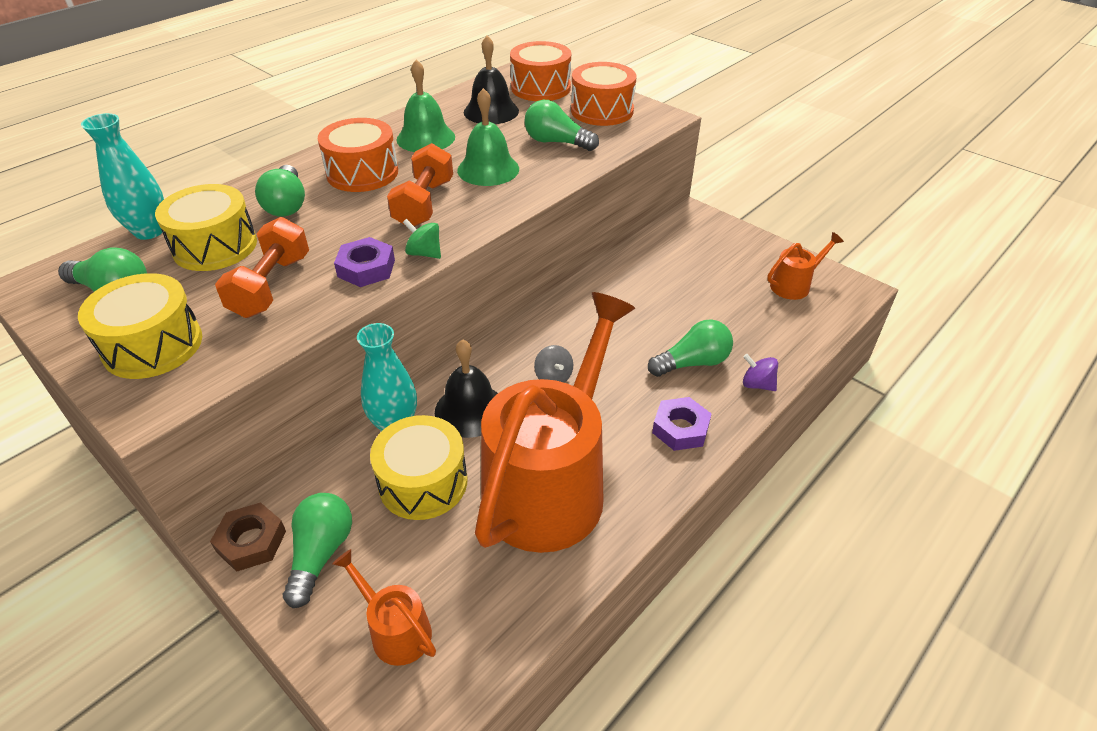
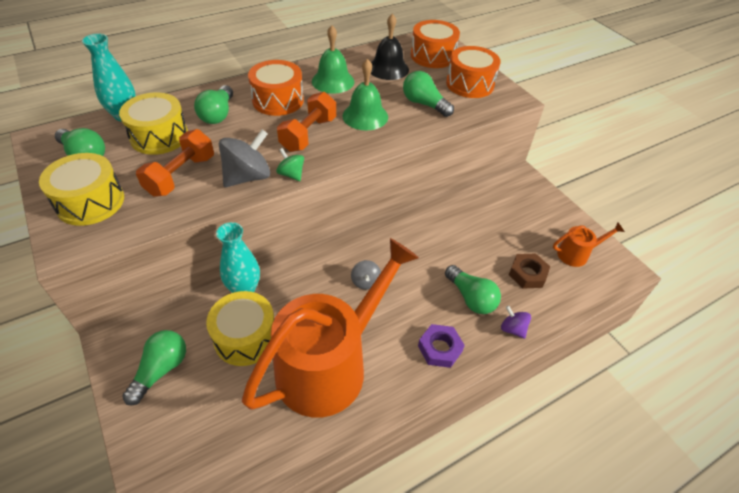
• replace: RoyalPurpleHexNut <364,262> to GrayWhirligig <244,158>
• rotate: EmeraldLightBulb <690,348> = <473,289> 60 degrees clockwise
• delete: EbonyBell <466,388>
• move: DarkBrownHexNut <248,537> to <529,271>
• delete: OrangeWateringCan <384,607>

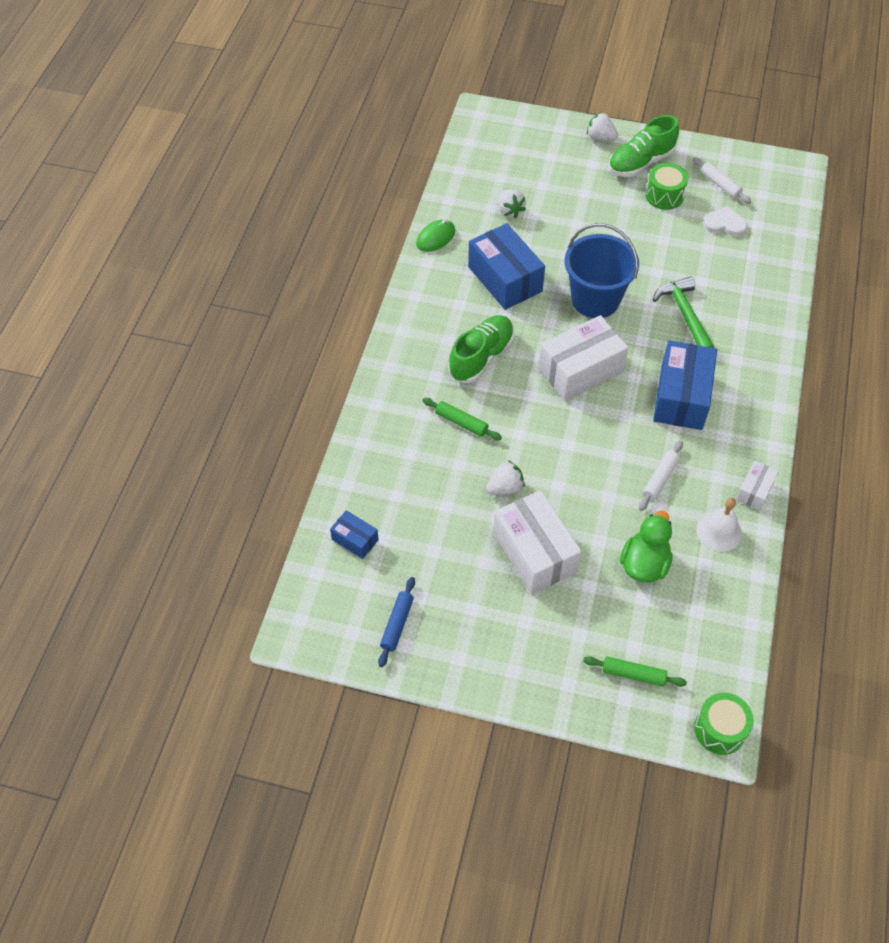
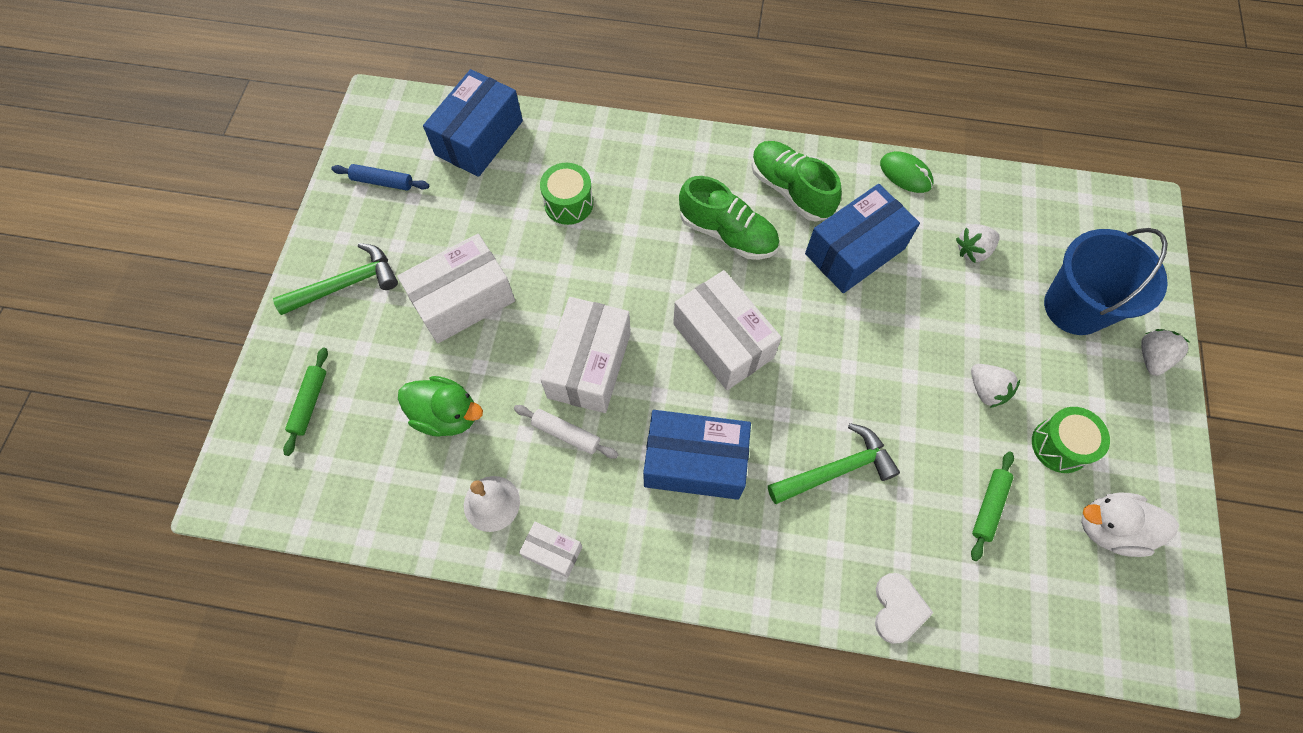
• move: EmeraldLaceUpShoe <643,146> to <796,181>
• replace: WhitePastryRoller <722,180> to WhiteRubberDuck <1130,525>
• move: WhiteHeart <725,221> to <904,608>
• move: RoyalBlueBucket <602,270> to <1106,281>
• move: EmeraldPastryRoller <462,419> to <992,506>
• move: WhiteStrawberry <505,477> to <995,386>
• resize: RoyalBlueParcel <354,534> = <473,123> x1.99
• move: EmeraldDrum <724,724> to <566,194>
• insert: EmeraldHammer <335,279>
• insert: WhiteParcel <585,355>

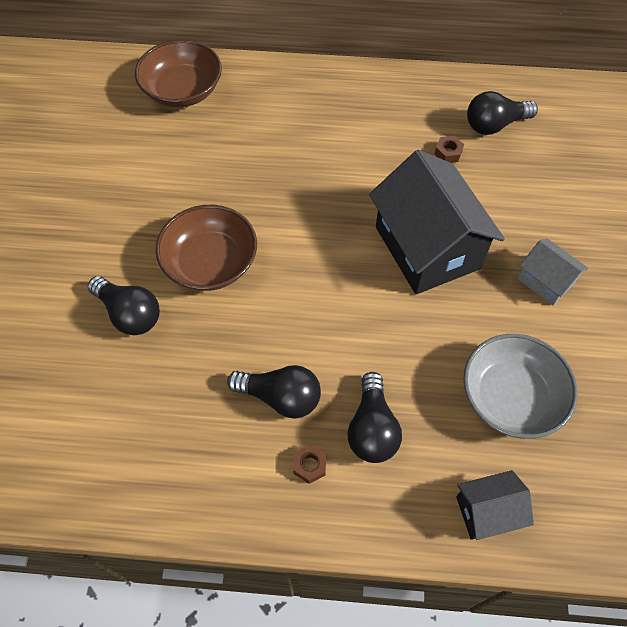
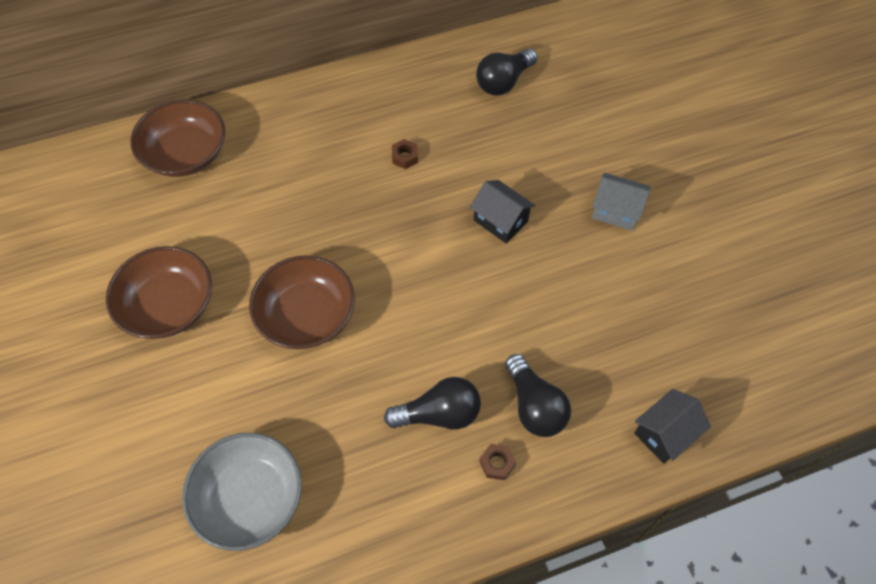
• move: DarkBrownHexNut <449,149> to <405,154>
• resize: EbonyHouse <437,222> = <502,211> x0.49
• delete: EbonyLightBulb <124,305>
• move: GrayBowl <520,386> to <242,491>
• insert: DarkBrownBowl <159,292>

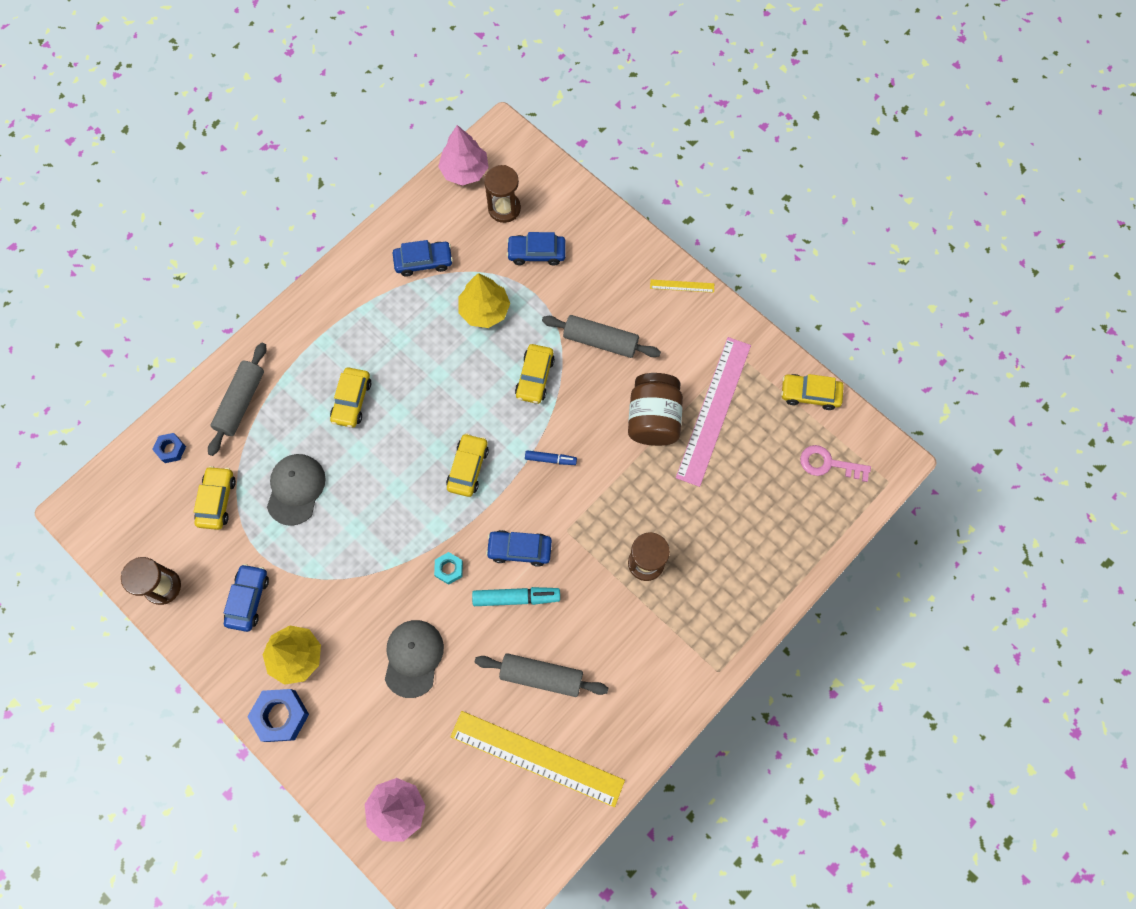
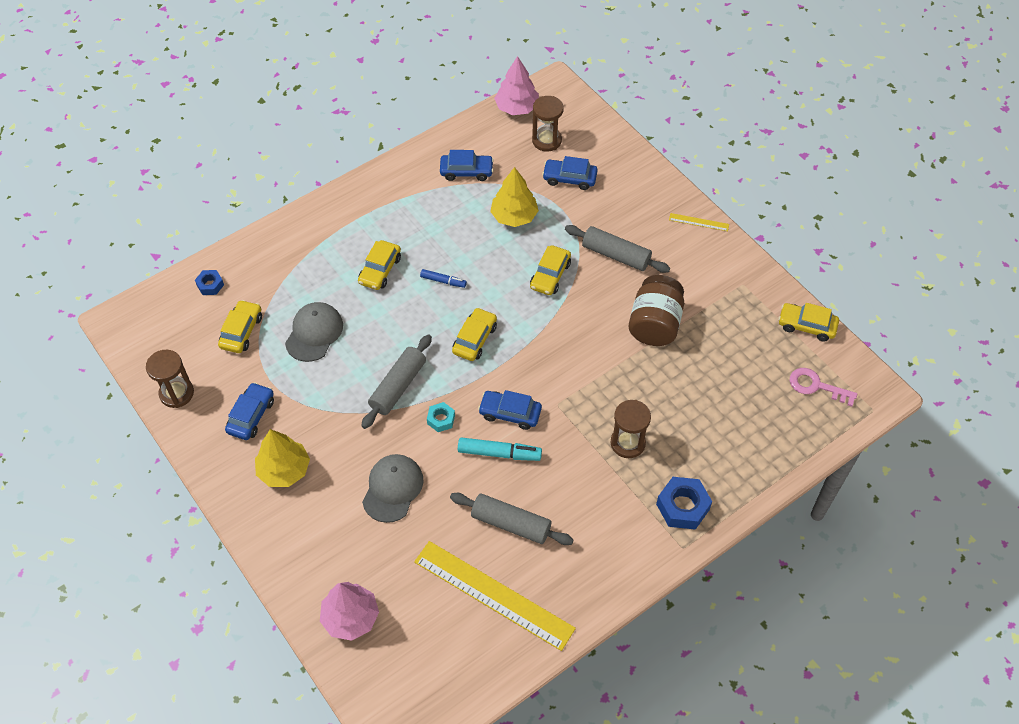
• delete: PinkRuler <713,412>
• move: GrayPastryRoller <237,399> to <396,381>
• move: RoyalBlueFeltPen <551,457> to <443,278>
• move: RoyalBlueHexNut <278,715> to <684,503>

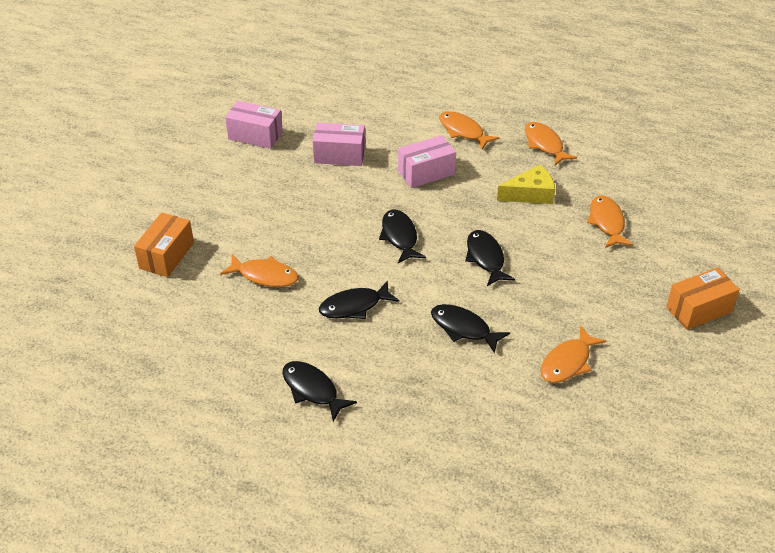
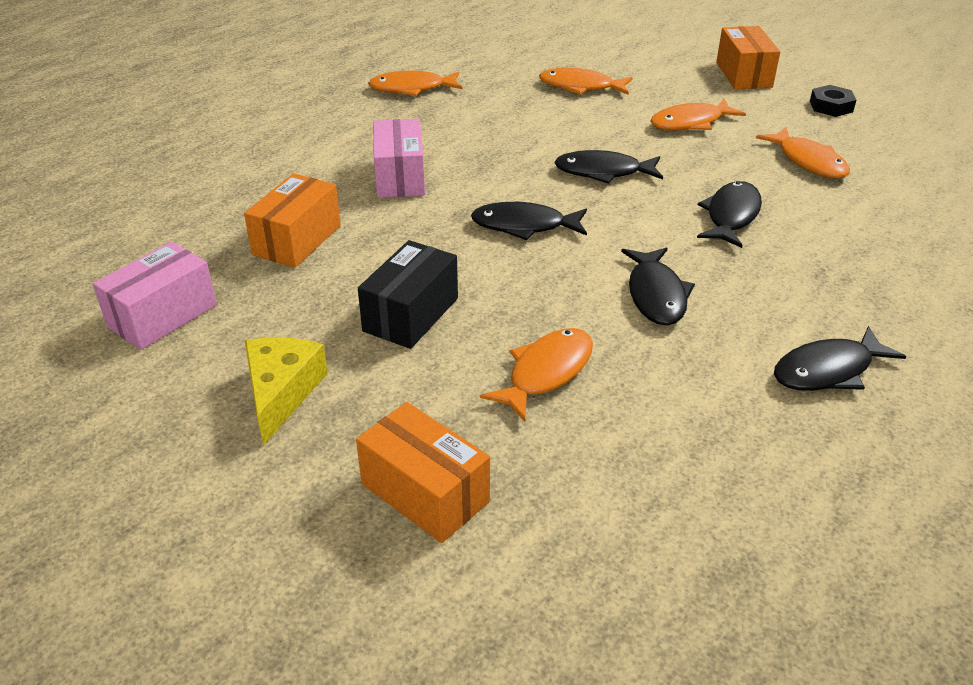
• move: OrangeFish <469,130> to <698,115>
• recolor: PinkParcel <338,144> to OrangeParcel <292,220>
• move: YellowPieceOfCheese <526,184> to <286,391>
• rotate: EbonyFish <470,329> = <729,214> 150 degrees clockwise
• insert: EbonyHexNut <833,101>
• insert: EbonyParcel <408,294>

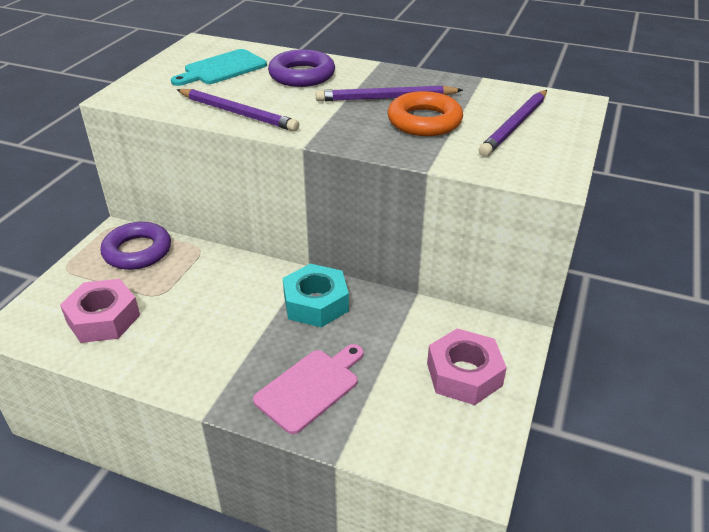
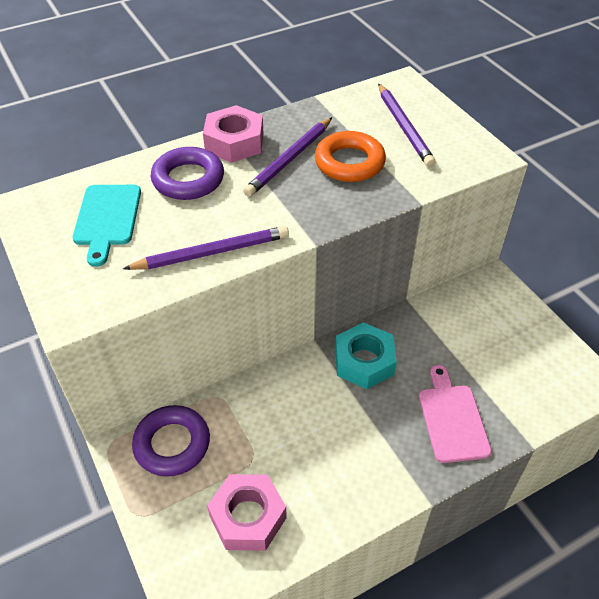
• move: PinkHexNut <467,366> to <233,134>

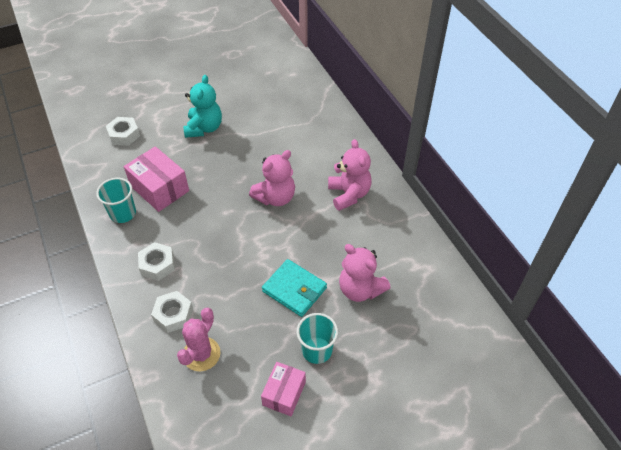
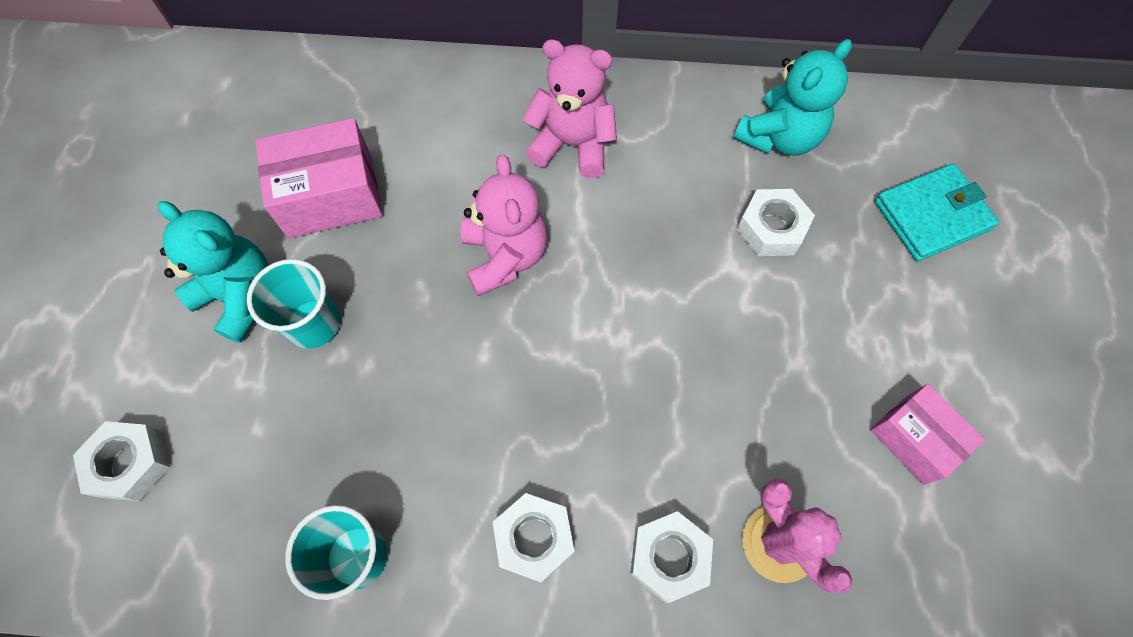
• move: PinkParcel <156,179> to <319,178>
• replace: PinkTeddyBear <365,273> to WhiteHexNut <776,222>
• move: TealBillfold <294,288> to <937,212>
• move: TealBeaker <317,338> to <293,304>
• insert: TealTeddyBear <792,97>

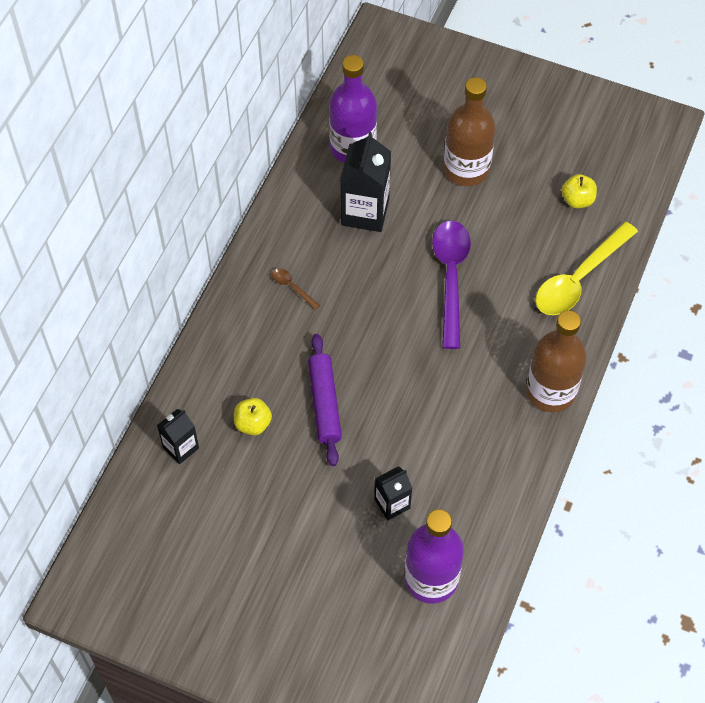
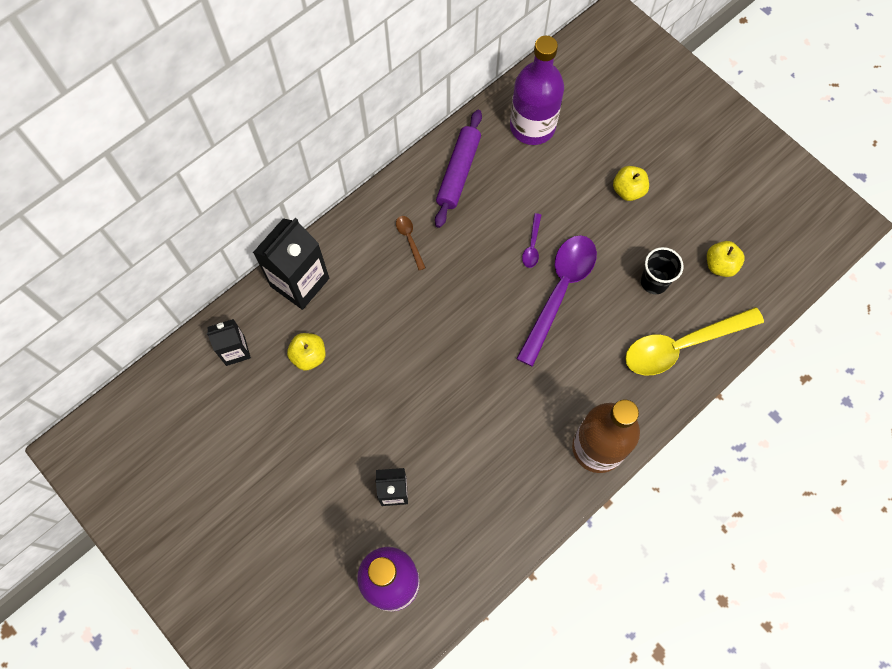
• replace: DarkBrownBottle <470,131> to YellowToyApple <631,183>
• move: EbonyJuiceCarton <365,182> to <291,264>
• move: RoyalPurplePastryRoller <325,400> to <458,169>
• insert: RoyalPurpleTeaspoon <531,240>
• insert: EbonyBeaker <662,270>

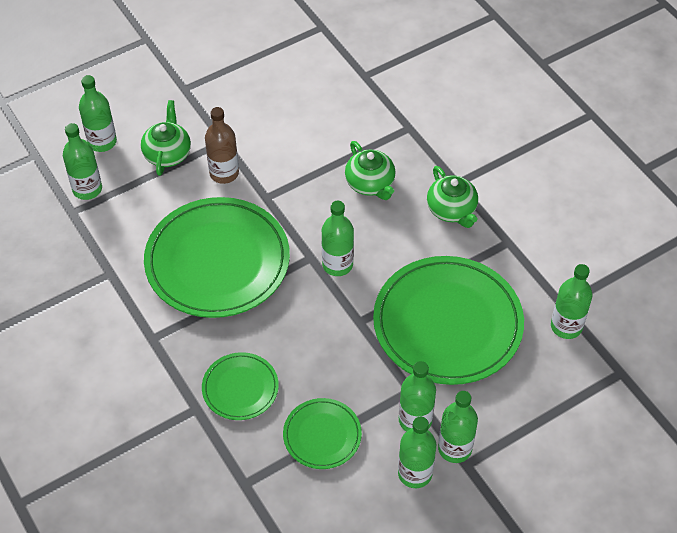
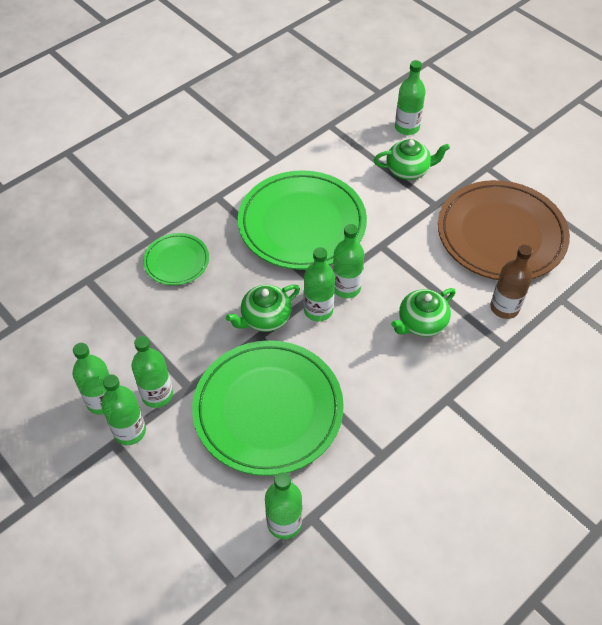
• move: DarkBrownBottle <222,145> to <511,282>
• move: EmeraldBottle <82,161> to <348,261>
• move: EmeraldTeaPot <452,197> to <263,308>
• delete: EmeraldDinnerPlate <322,433>
• insert: DarkBrownDinnerPlate <504,230>

